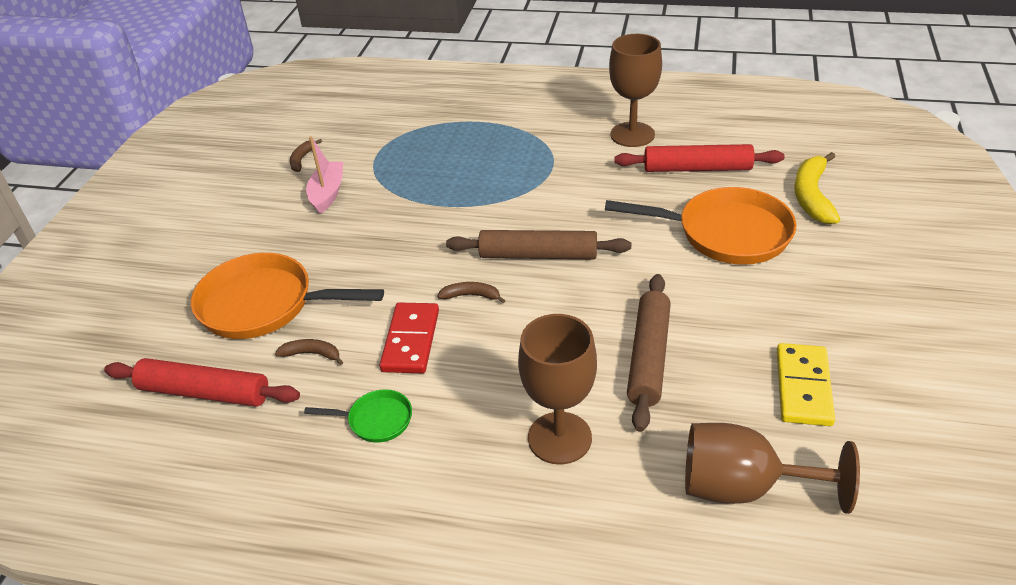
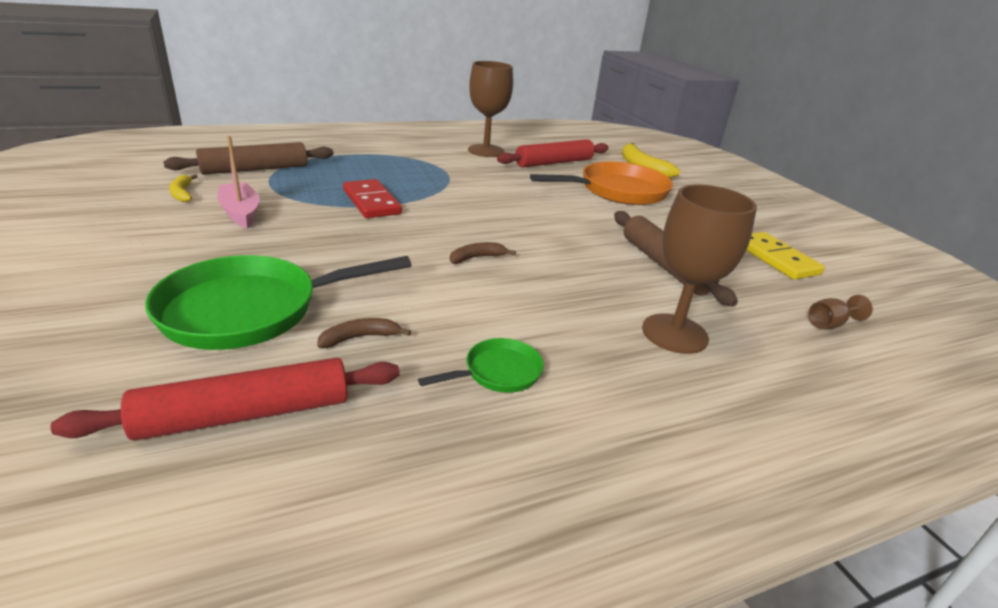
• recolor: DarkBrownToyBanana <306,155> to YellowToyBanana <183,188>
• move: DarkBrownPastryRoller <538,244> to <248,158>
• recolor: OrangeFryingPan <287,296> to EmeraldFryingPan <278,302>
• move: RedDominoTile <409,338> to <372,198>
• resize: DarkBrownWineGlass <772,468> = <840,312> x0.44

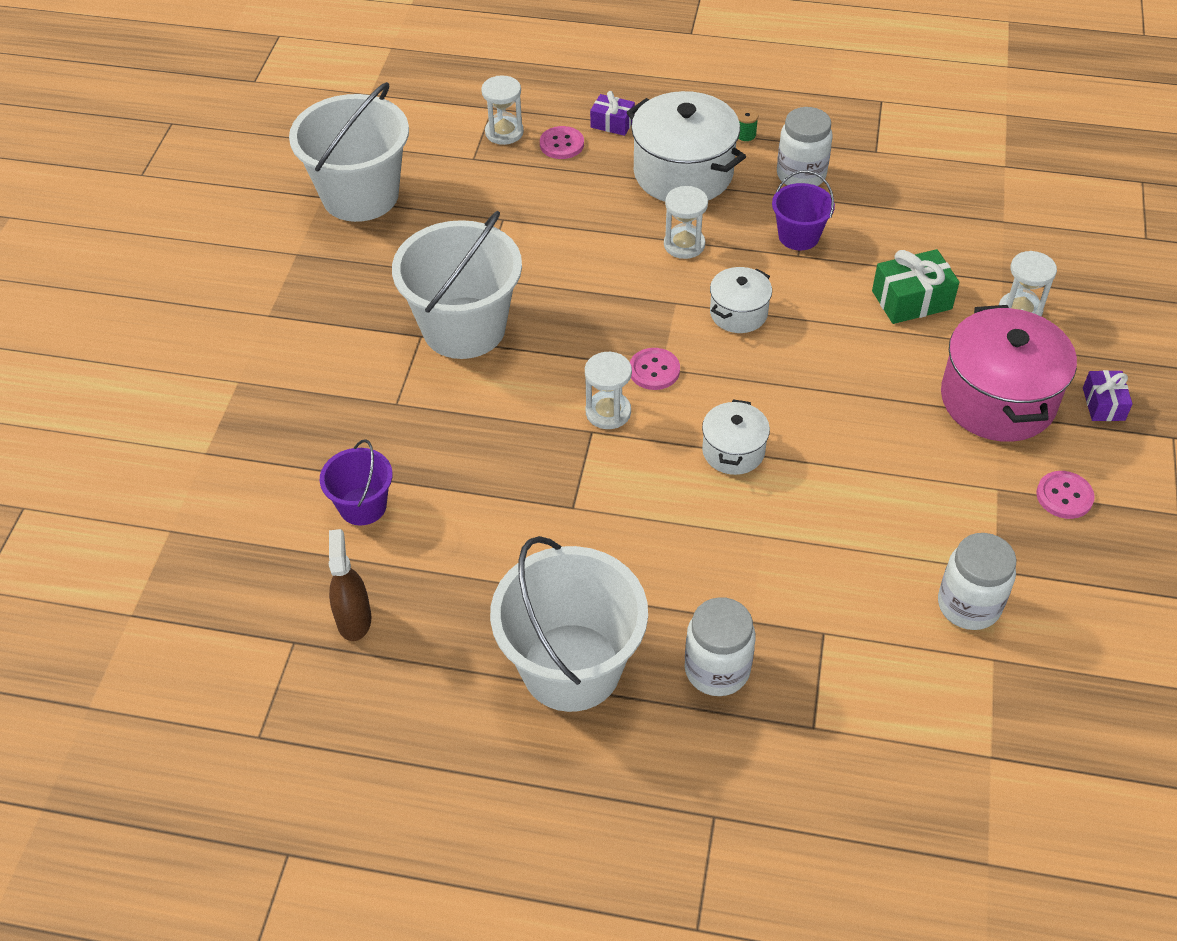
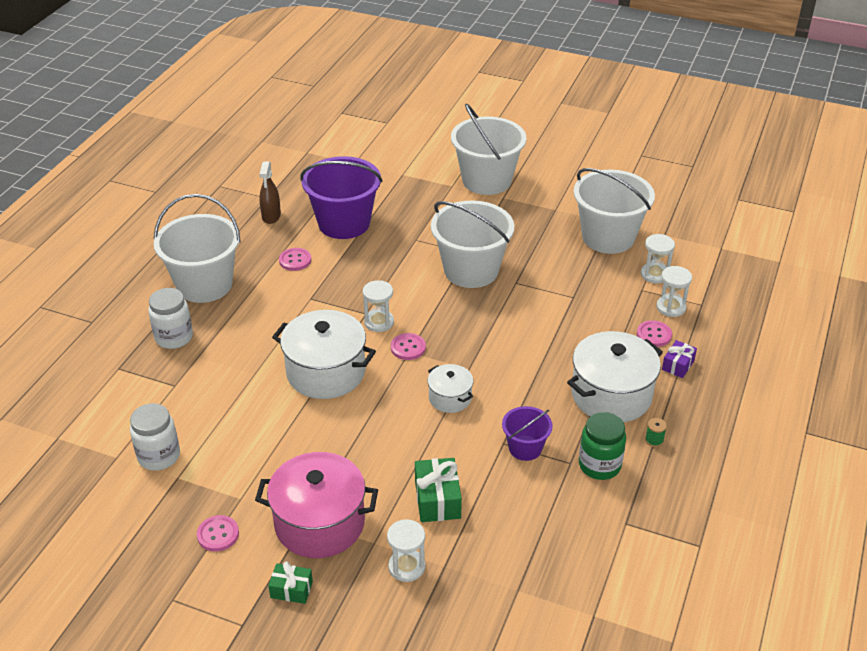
• recolor: WhitePreserveJar <805,146> to EmeraldPreserveJar <602,446>
• move: WhiteSandglass <686,222> to <658,259>
• recolor: RoyalPurplePresent <1108,395> to EmeraldPresent <290,582>
• resize: WhitePot <736,437> = <324,354> x1.88
• resize: RoyalPurpleBucket <356,482> = <341,197> x1.94
• rotate: DarkBrownSprayBottle <350,585> = <270,192> 90 degrees clockwise
• insert: WhiteBucket <488,149>
• insert: PinkShirtButton <295,259>

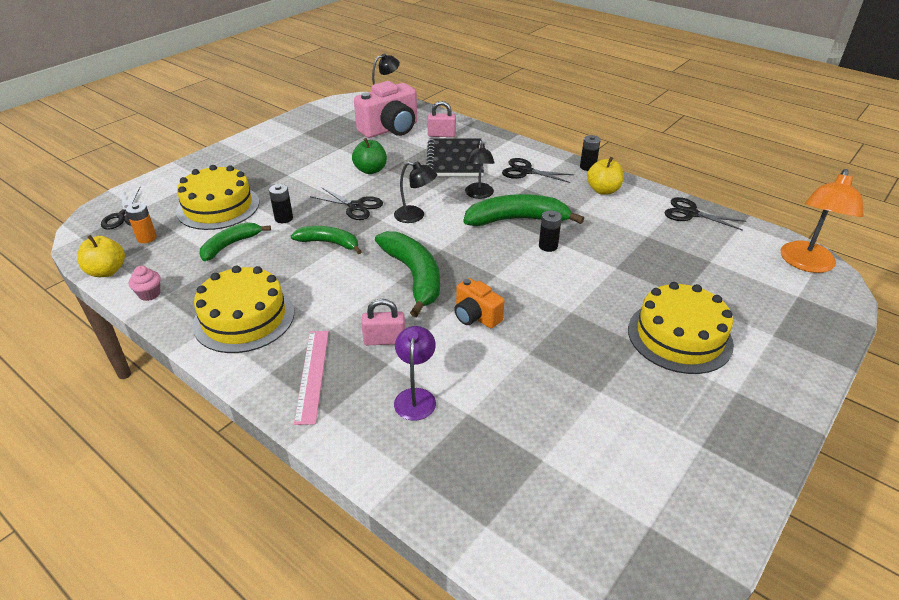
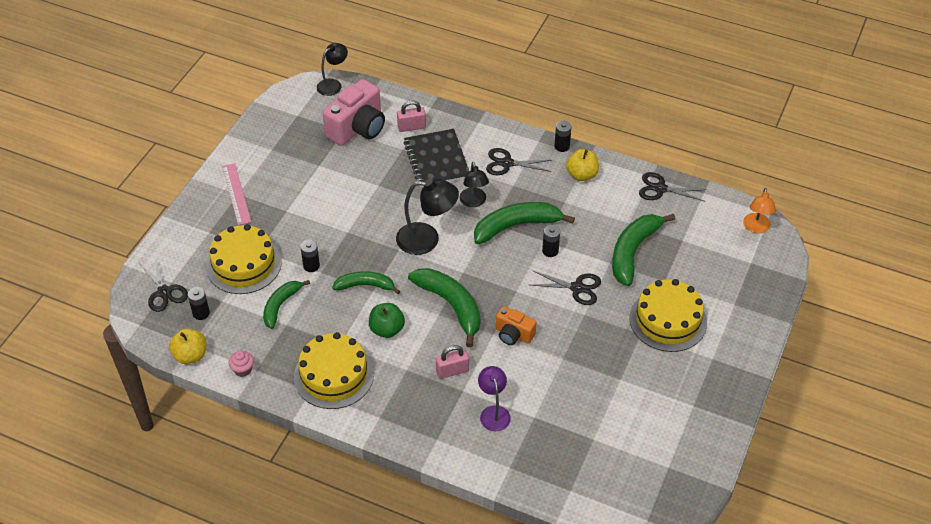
• move: EmeraldToyApple <369,156> to <387,320>
• resize: EbonyLamp <415,192> = <427,217> x1.56
• resize: OrangeLamp <822,221> = <759,211> x0.64
• move: EbonyPairOfScissors <346,203> to <566,288>
• recolor: OrangePowerCell <141,223> to EbonyPowerCell <199,303>
• move: PinkRuler <311,378> to <236,194>
• insert: EmeraldToyBanana <643,250>

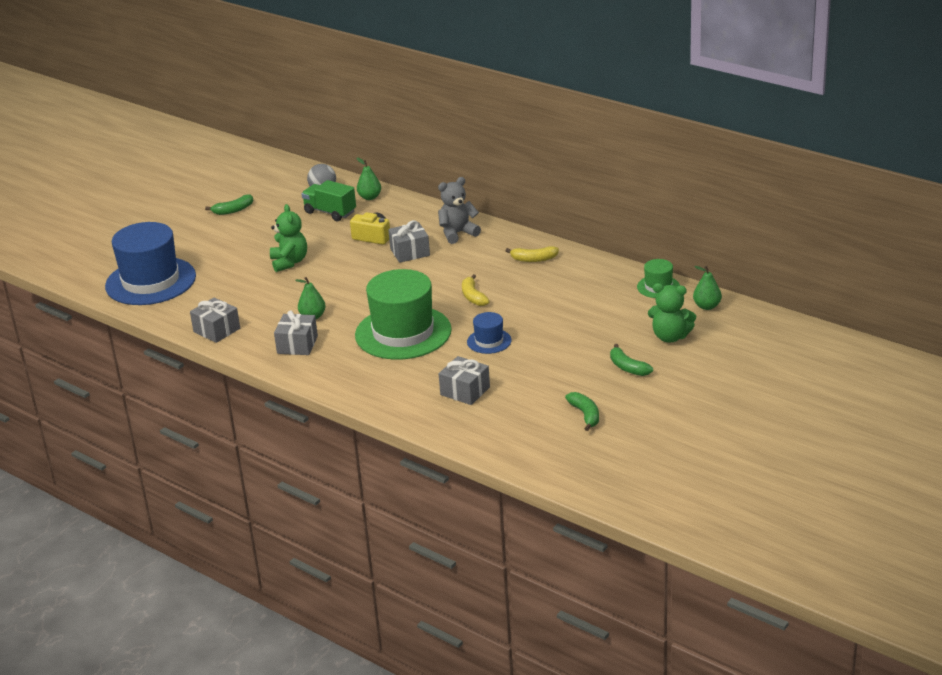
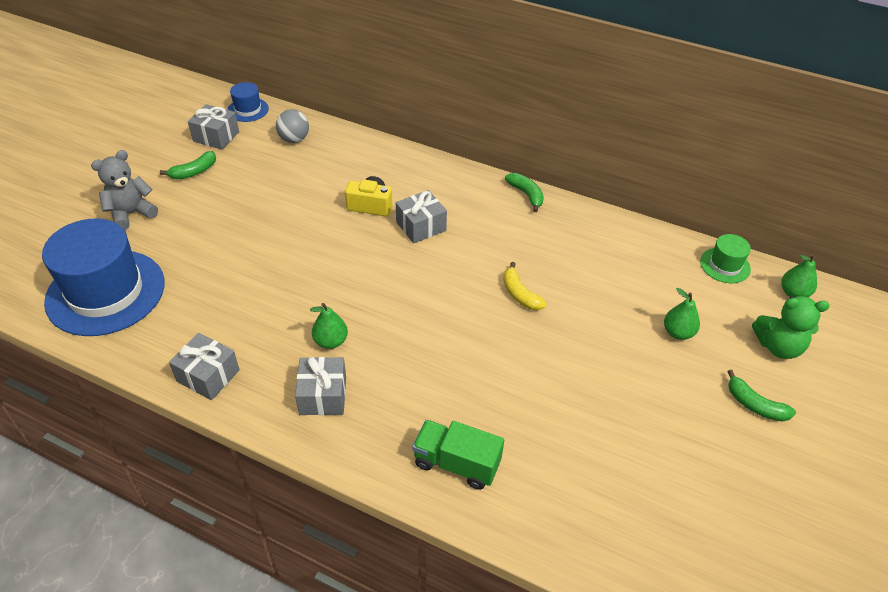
• move: EmeraldToyPear <369,178> to <682,314>
• move: GrayTeddyBear <459,210> to <124,190>
• move: EmeraldToyTruck <329,200> to <458,455>
• delete: EmeraldTeddyBear <288,238>
• delete: YellowToyBanana <532,254>
• delete: EmeraldHat <403,314>
• move: RoyalBlueHat <489,333> to <248,102>
• move: GrayPresent <464,380> to <213,127>
• move: EmeraldToyBanana <582,411> to <524,192>

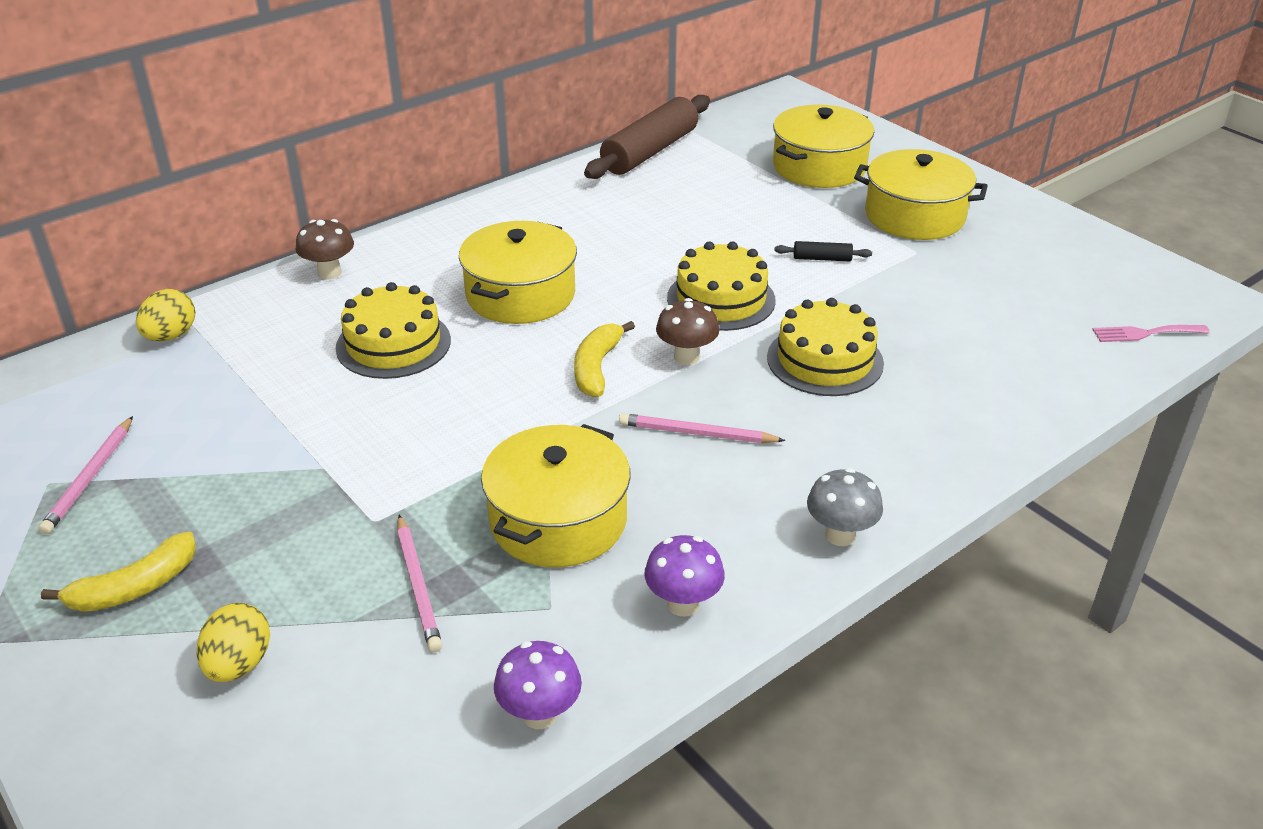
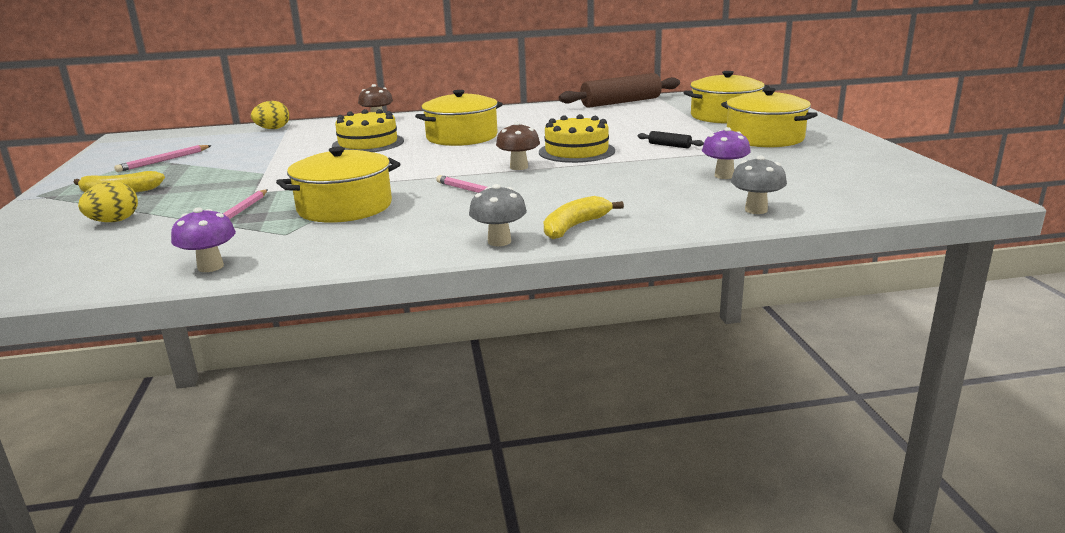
• delete: YellowLayerCake <825,347>
• move: YellowToyBanana <604,359> to <584,217>
• delete: PinkDinnerFork <1151,333>
• move: RoyalPurpleToadstool <685,576> to <726,153>
• insert: GrayToadstool <759,185>

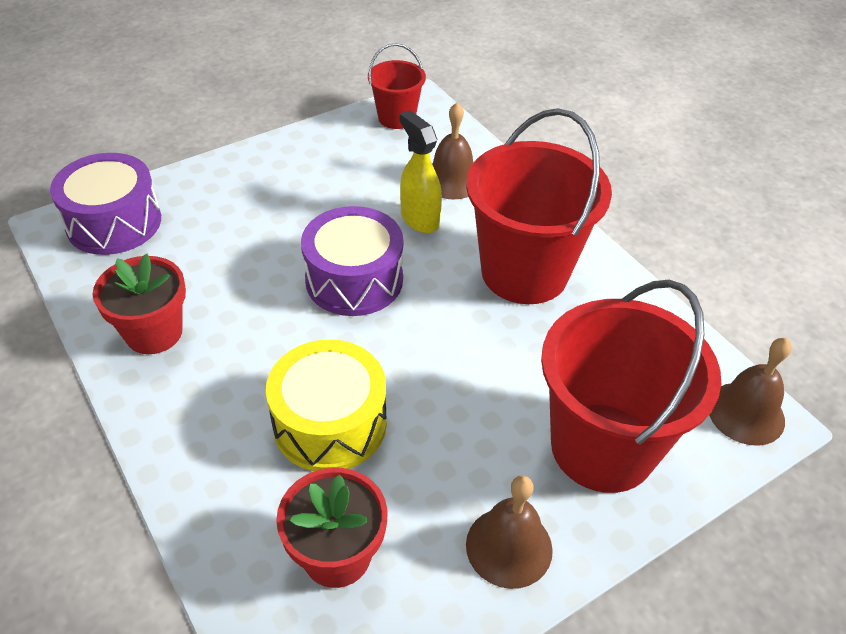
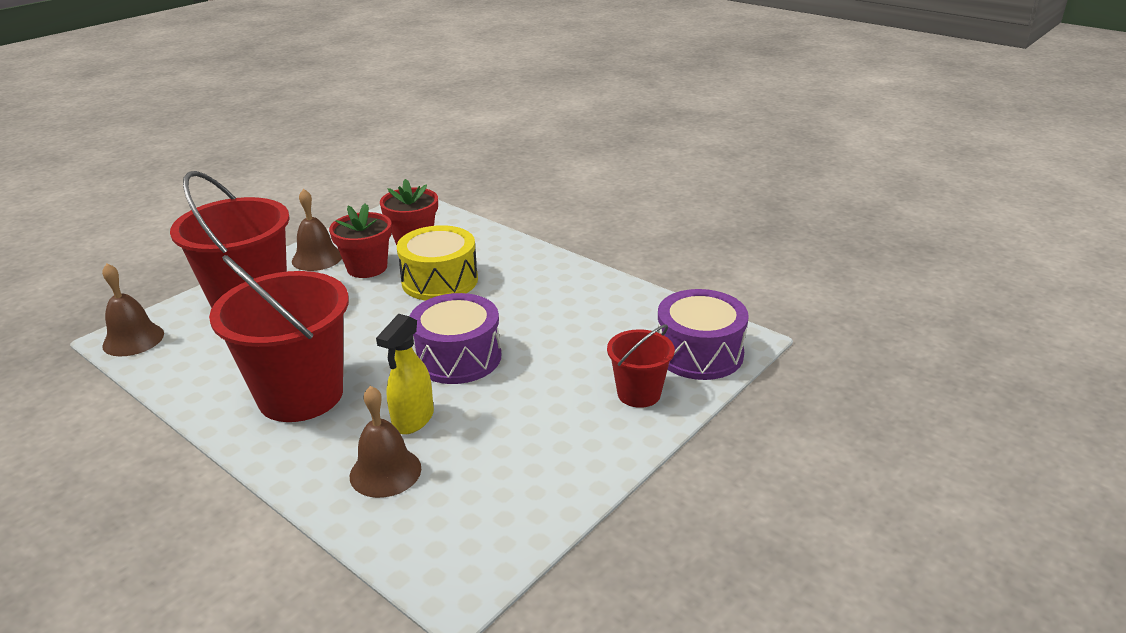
• move: RedBucket <397,86> to <641,366>
• rotate: YellowSprayBottle <421,171> = <405,374> 75 degrees clockwise
• move: RedPlantPot <139,303> to <360,241>

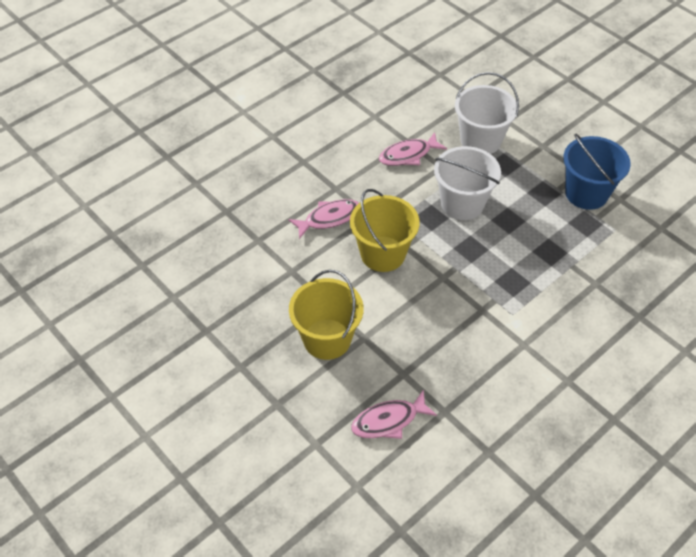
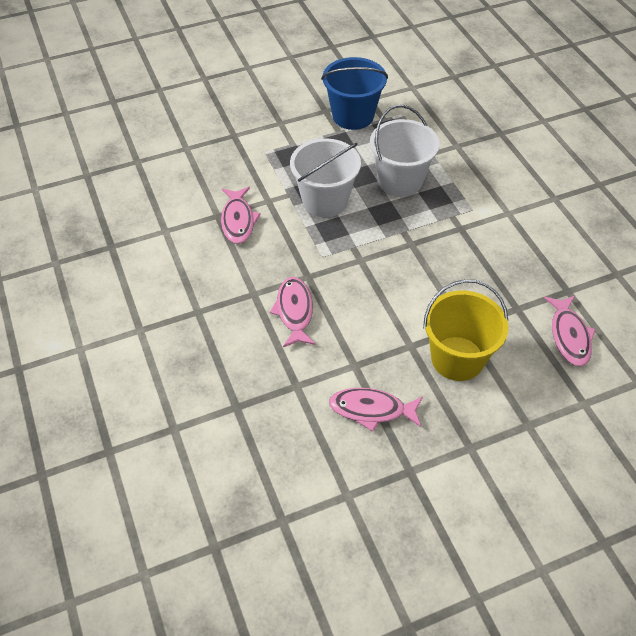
• move: WhiteBucket <487,113> to <404,151>
• delete: YellowBucket <385,230>
• insert: PinkFish <376,410>

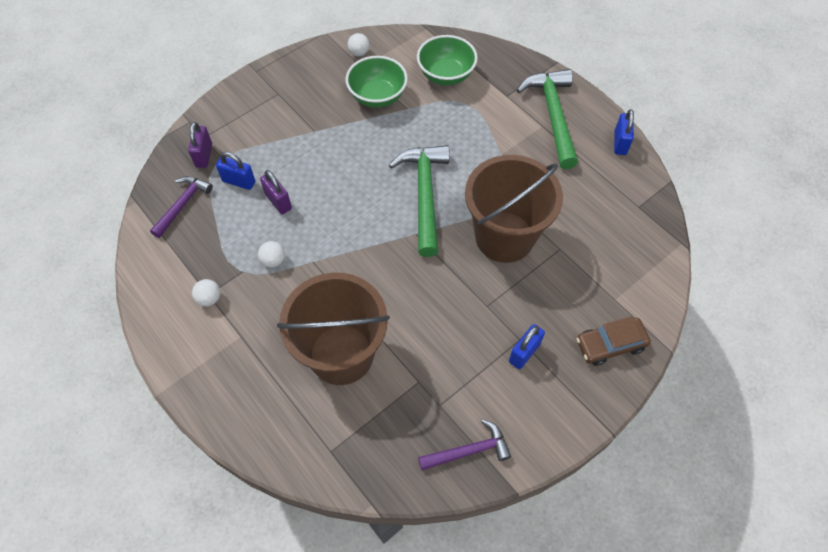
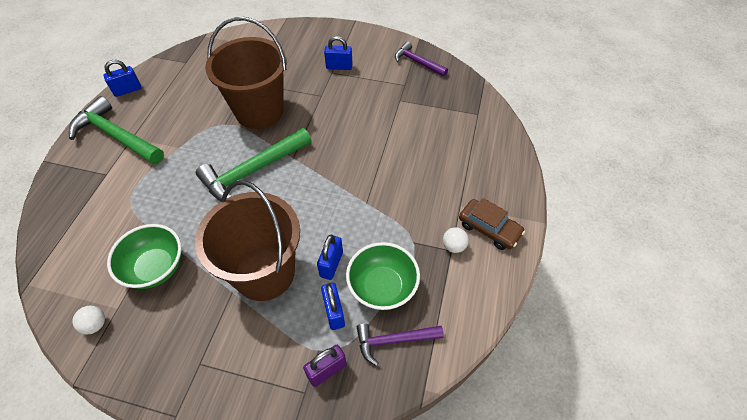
• move: EmeraldBowl <447,60> to <383,276>
• rotate: EmeraldHammer <547,119> = <116,130> 75 degrees clockwise
• recolor: RoyalPurpleSmallLock <276,192> to RoyalBlueSmallLock <330,257>
• delete: WhiteSphere <271,254>
• move: DarkBrownBucket <333,329> to <247,240>
• move: DarkBrownToyCar <613,341> to <492,224>

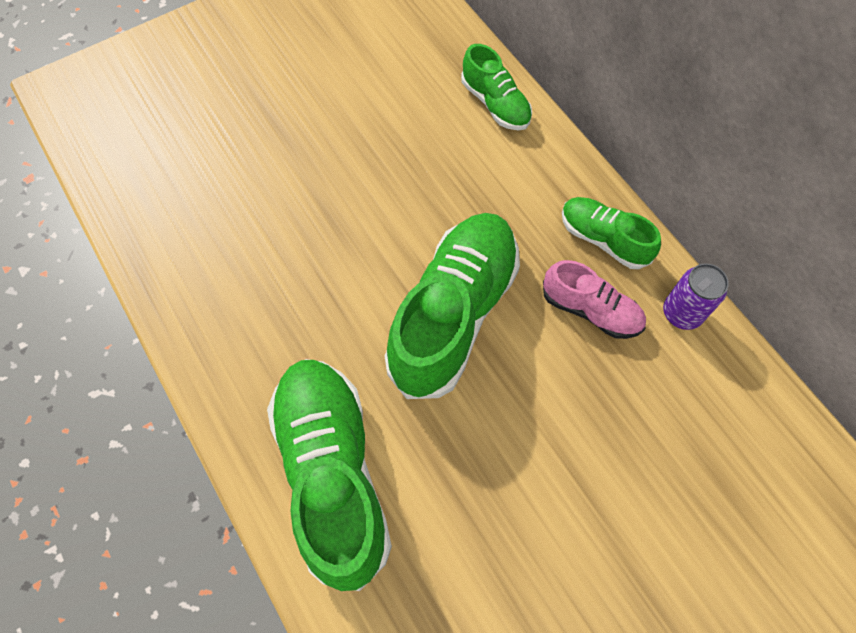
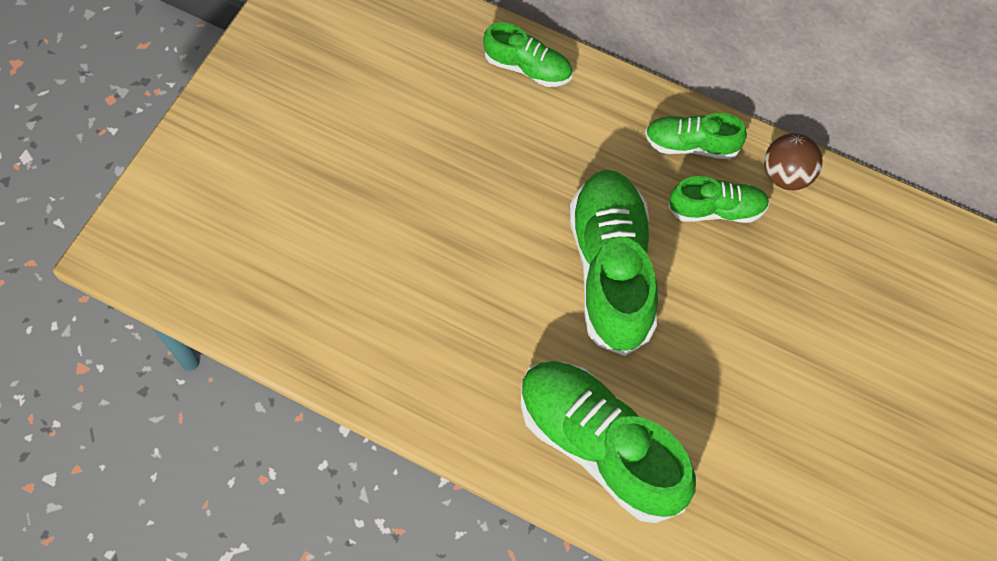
• recolor: PinkLaceUpShoe <594,299> to EmeraldLaceUpShoe <718,199>
• replace: RoyalPurpleCan <696,296> to DarkBrownSphere <793,161>

